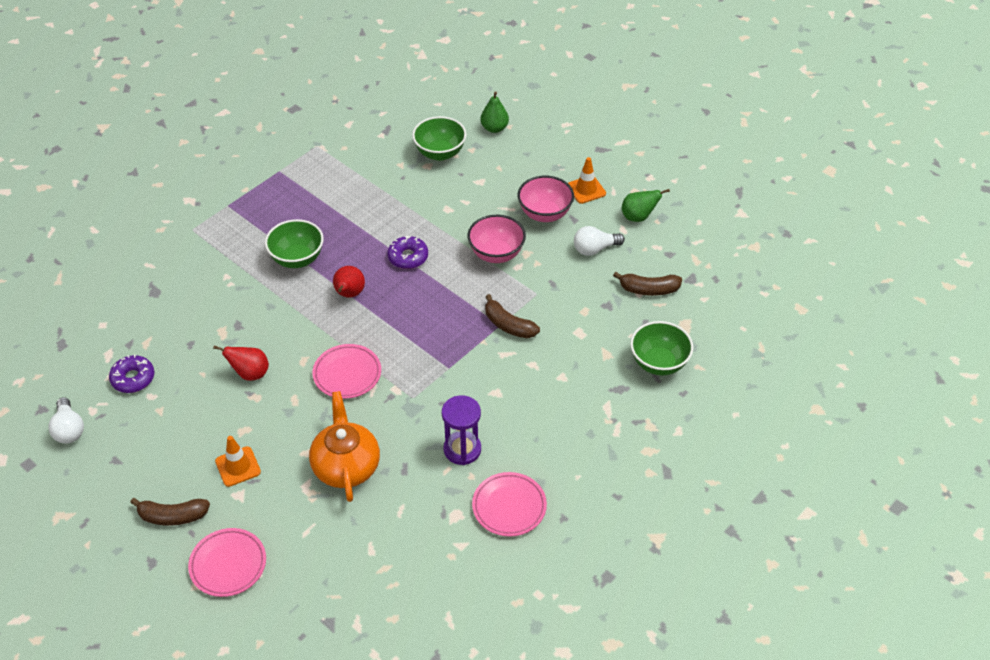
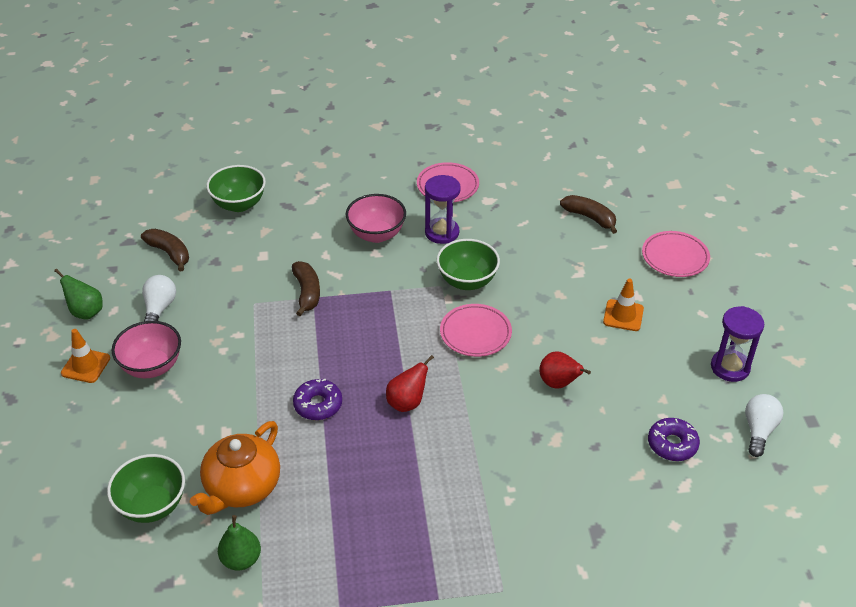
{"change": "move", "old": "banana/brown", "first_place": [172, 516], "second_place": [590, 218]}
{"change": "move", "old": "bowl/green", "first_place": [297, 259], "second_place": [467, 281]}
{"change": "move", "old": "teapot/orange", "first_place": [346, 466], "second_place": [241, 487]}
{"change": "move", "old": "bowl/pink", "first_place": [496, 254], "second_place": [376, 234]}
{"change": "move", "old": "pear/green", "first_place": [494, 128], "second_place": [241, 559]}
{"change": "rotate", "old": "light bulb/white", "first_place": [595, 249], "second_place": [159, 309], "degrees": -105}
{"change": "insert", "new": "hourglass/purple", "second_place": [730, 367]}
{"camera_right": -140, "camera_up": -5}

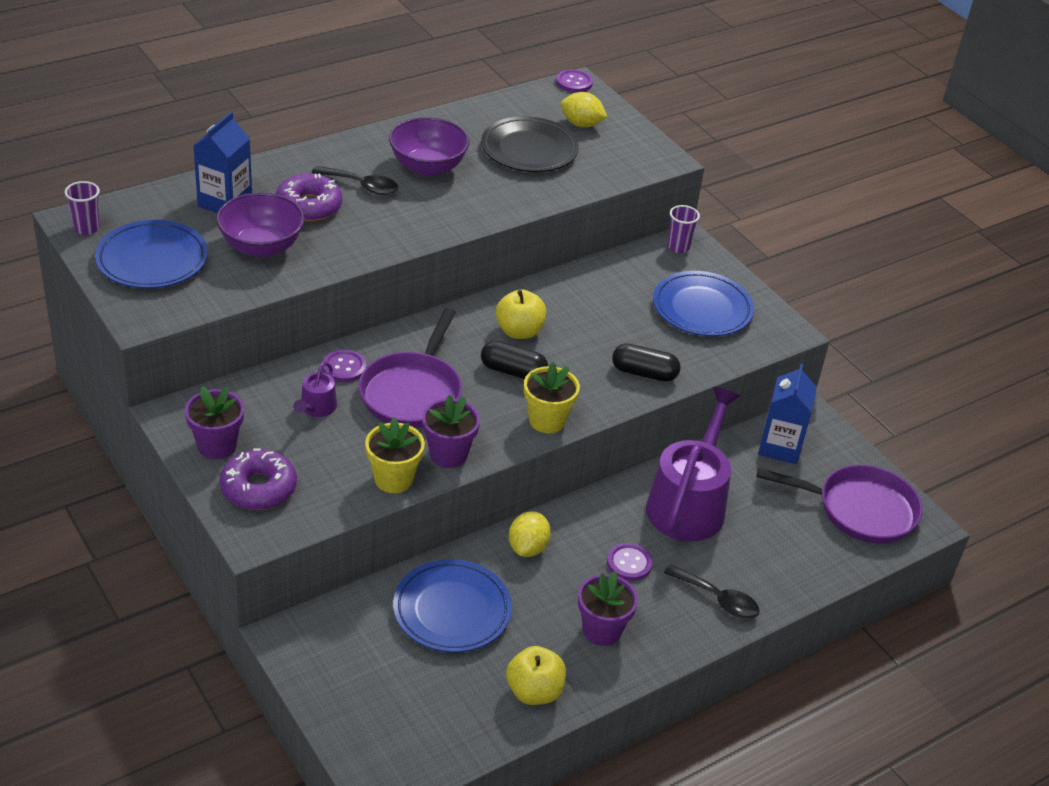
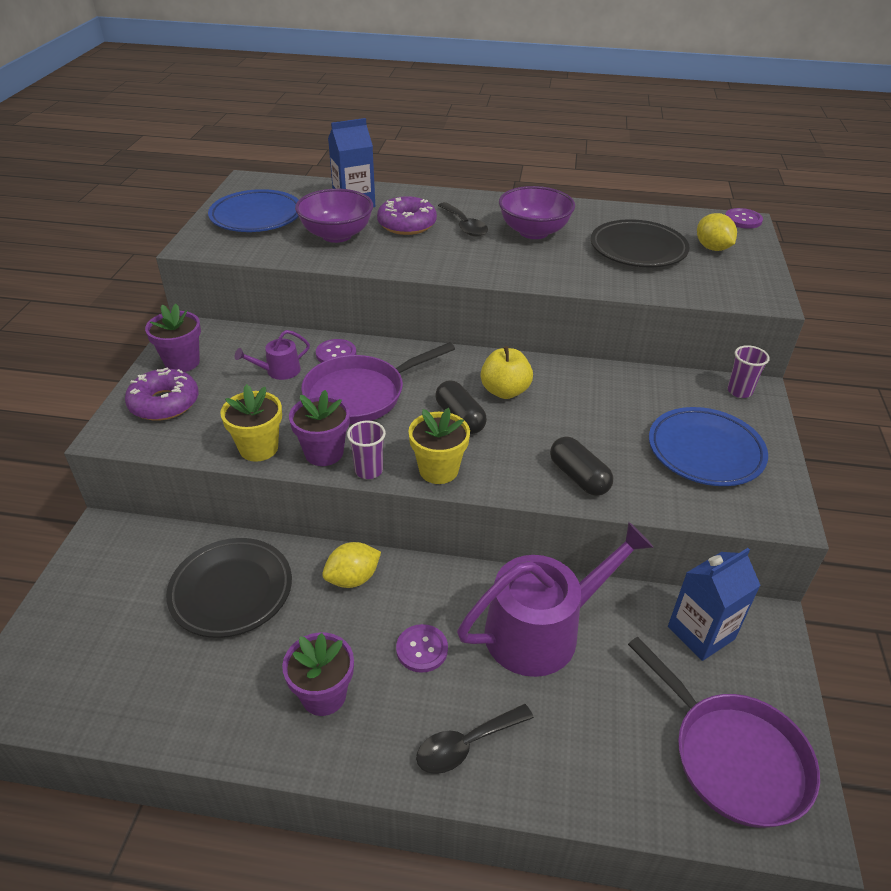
{"change": "move", "old": "cup/purple", "first_place": [87, 228], "second_place": [368, 470]}
{"change": "recolor", "old": "plate/blue", "new": "plate/black", "first_place": [452, 610], "second_place": [231, 591]}
{"change": "delete", "old": "apple/yellow", "first_place": [534, 691]}
{"change": "rotate", "old": "spoon/black", "first_place": [718, 599], "second_place": [466, 745], "degrees": 75}
{"camera_right": 45, "camera_up": 0}

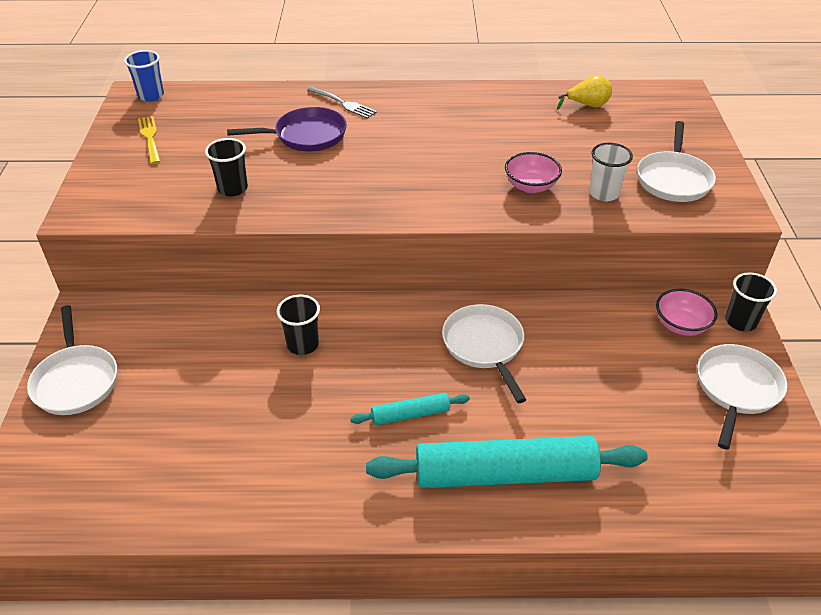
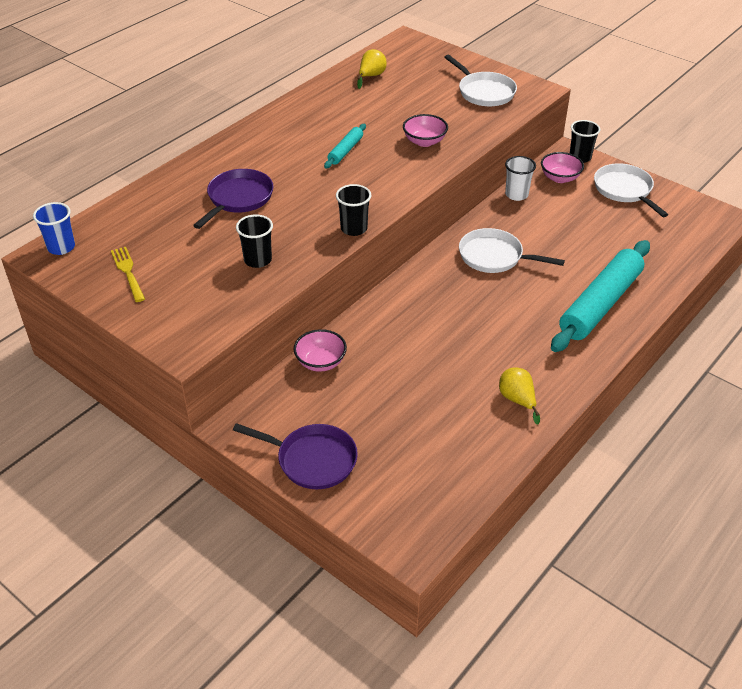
{"change": "recolor", "old": "pan/white", "new": "pan/purple", "first_place": [76, 380], "second_place": [312, 460]}
{"change": "rotate", "old": "fork/yellow", "first_place": [150, 138], "second_place": [128, 272], "degrees": 45}
{"change": "move", "old": "cup/black", "first_place": [303, 344], "second_place": [354, 228]}
{"change": "delete", "old": "fork/grey", "first_place": [343, 103]}
{"change": "move", "old": "rolling pin/turquoise", "first_place": [410, 414], "second_place": [345, 151]}
{"change": "move", "old": "cup/white", "first_place": [603, 193], "second_place": [516, 195]}
{"change": "insert", "new": "bowl/pink", "second_place": [320, 362]}
{"change": "insert", "new": "pear/yellow", "second_place": [517, 400]}
{"camera_right": -50, "camera_up": 0}

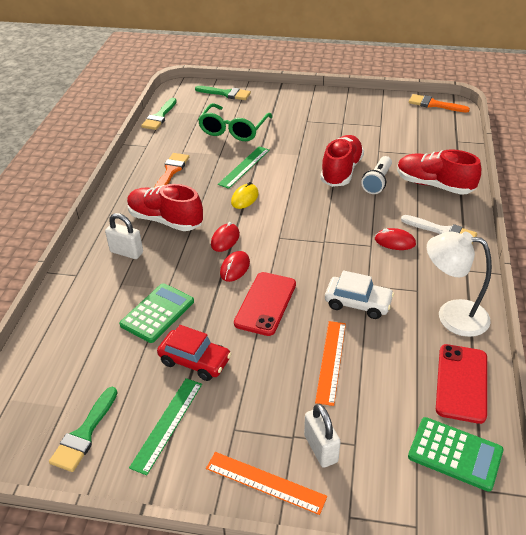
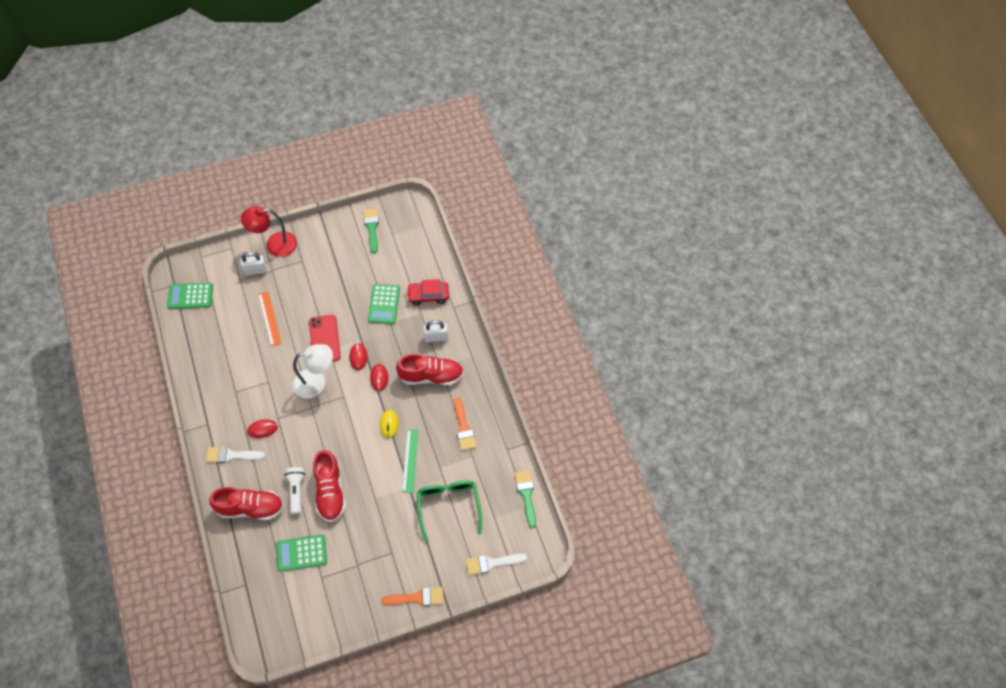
{"change": "delete", "old": "ruler/green", "first_place": [167, 424]}
{"change": "move", "old": "car/red", "first_place": [195, 360], "second_place": [428, 296]}
{"change": "recolor", "old": "brush/green", "new": "brush/white", "first_place": [226, 94], "second_place": [492, 563]}
{"change": "replace", "old": "ruler/orange", "new": "lamp/red", "first_place": [265, 482], "second_place": [274, 245]}
{"change": "rotate", "old": "padlock/white", "first_place": [320, 448], "second_place": [256, 270], "degrees": -45}
{"change": "delete", "old": "car/white", "first_place": [358, 303]}
{"change": "move", "old": "brush/orange", "first_place": [434, 104], "second_place": [417, 598]}
{"change": "move", "old": "lamp/white", "first_place": [452, 315], "second_place": [316, 382]}
{"change": "delete", "old": "phone/red", "first_place": [461, 383]}
{"change": "insert", "new": "calculator/green", "second_place": [301, 553]}
{"camera_right": 150, "camera_up": 20}

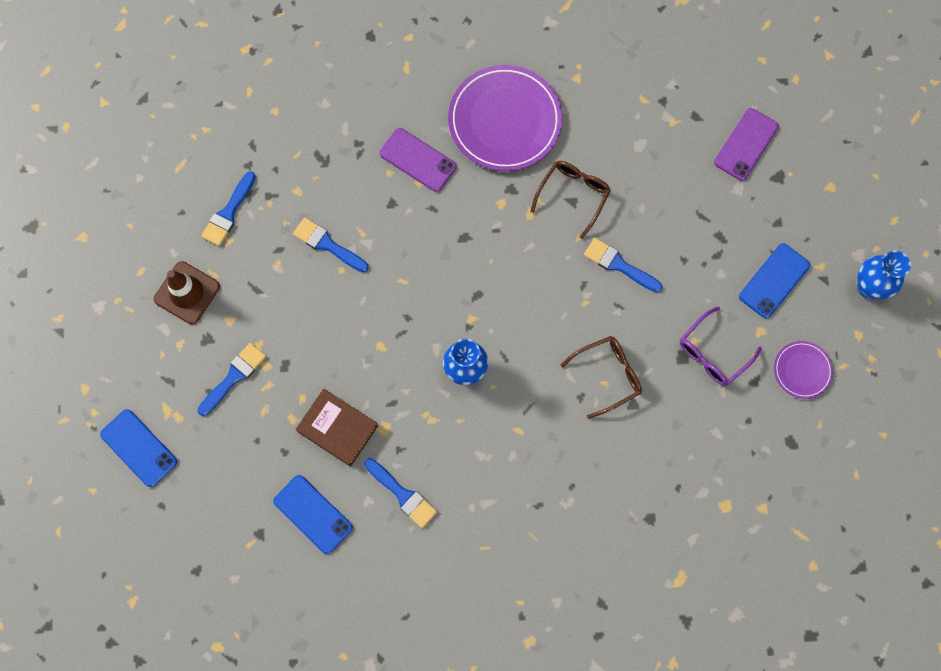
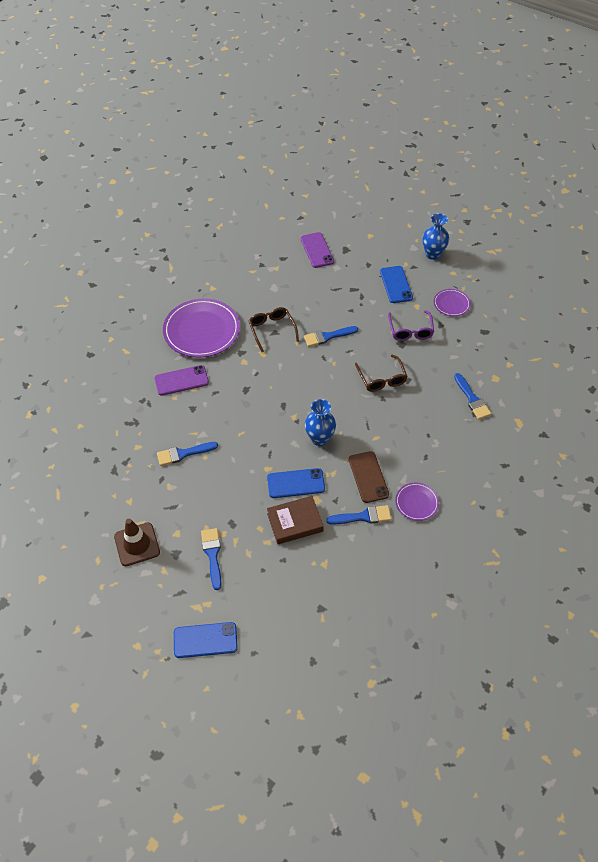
{"change": "move", "old": "brush/blue", "first_place": [228, 213], "second_place": [472, 399]}
{"change": "move", "old": "phone/blue", "first_place": [313, 514], "second_place": [296, 483]}
{"change": "rotate", "old": "glasses/brown", "first_place": [608, 375], "second_place": [382, 379], "degrees": 150}
{"change": "insert", "new": "phone/brown", "second_place": [368, 477]}
{"change": "insert", "new": "plate/purple", "second_place": [416, 502]}
{"camera_right": -50, "camera_up": -20}

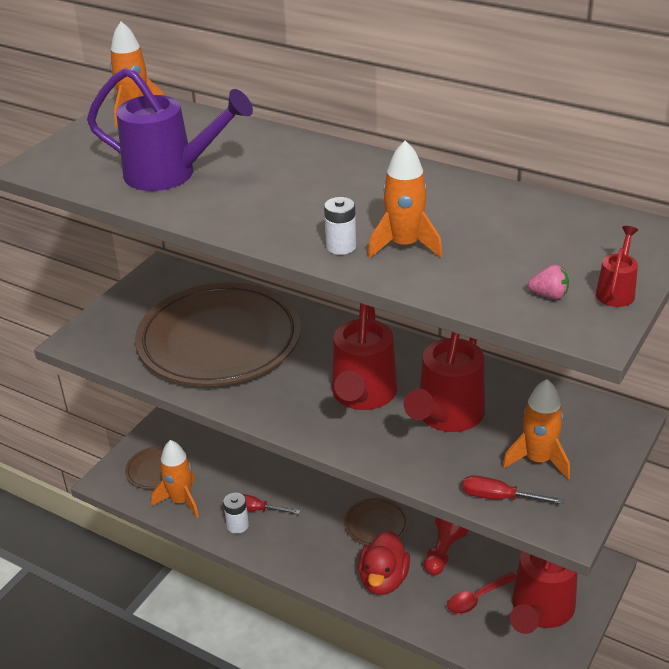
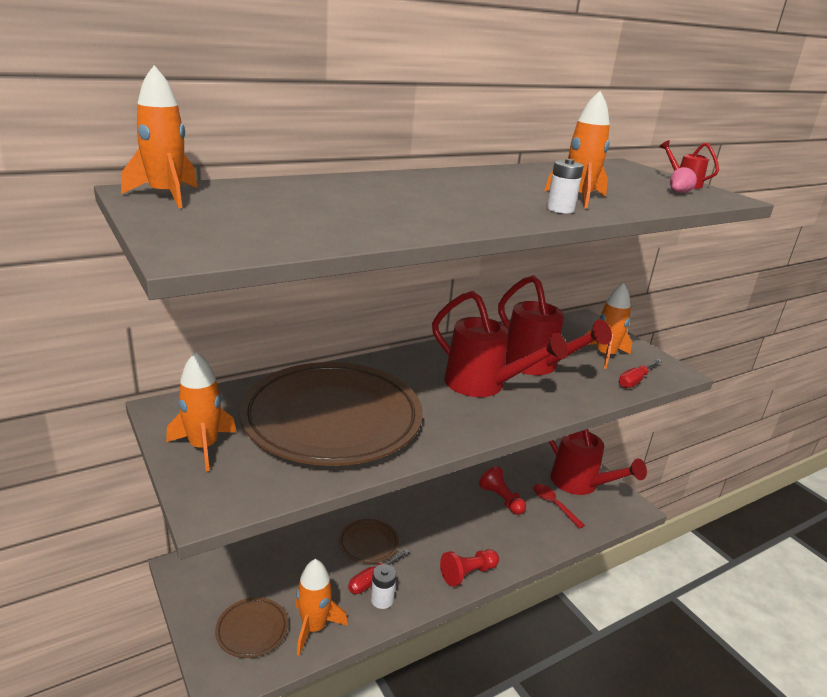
{"change": "delete", "old": "watering can/purple", "first_place": [170, 174]}
{"change": "move", "old": "plate/brown", "first_place": [376, 525], "second_place": [368, 543]}
{"change": "delete", "old": "duck/red", "first_place": [383, 579]}
{"change": "rotate", "old": "spoon/red", "first_place": [477, 598], "second_place": [553, 504], "degrees": 150}
{"change": "insert", "new": "rocket/orange", "second_place": [203, 447]}
{"change": "insert", "new": "pawn/red", "second_place": [467, 573]}
{"camera_right": -65, "camera_up": -10}

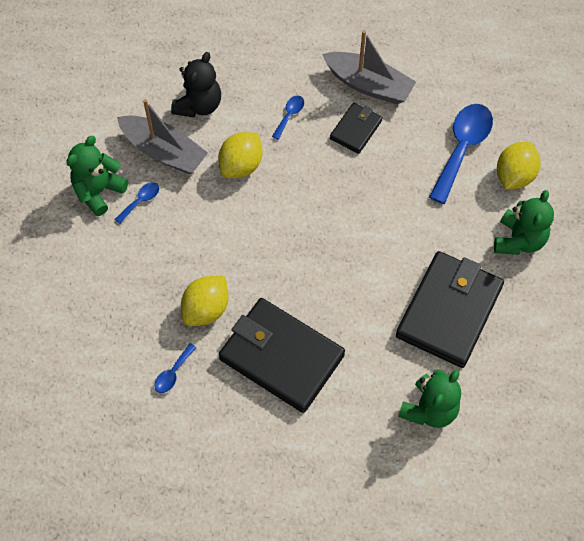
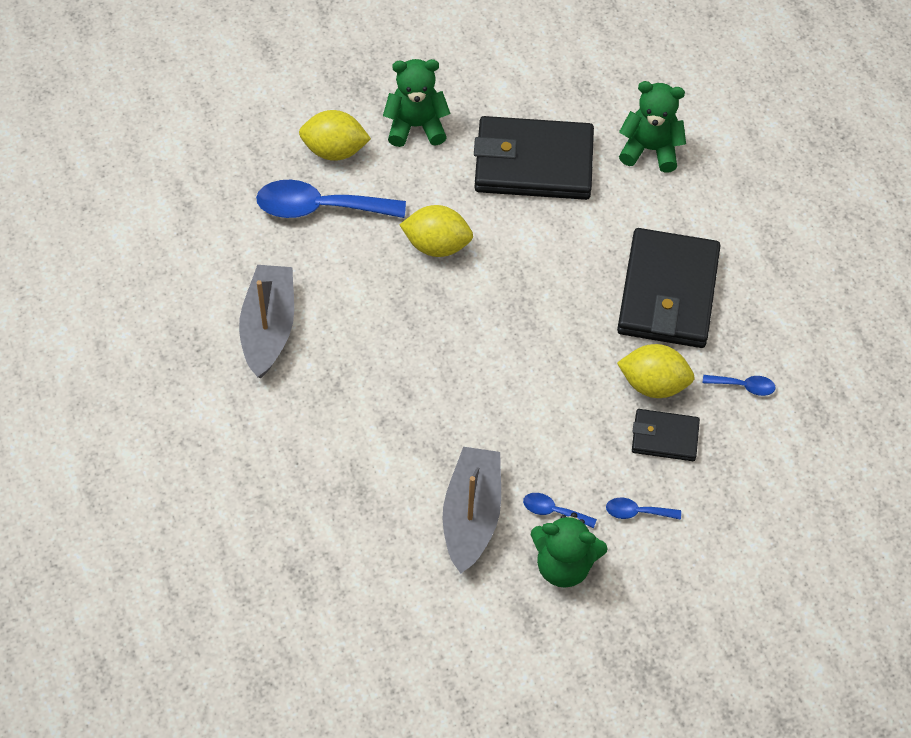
{"change": "delete", "old": "teddy bear/black", "first_place": [199, 105]}
{"change": "move", "old": "lemon/yellow", "first_place": [241, 165], "second_place": [437, 245]}
{"change": "move", "old": "spoon/blue", "first_place": [289, 115], "second_place": [637, 512]}
{"change": "move", "old": "wallet/black", "first_place": [356, 130], "second_place": [665, 437]}
{"camera_right": -115, "camera_up": -5}

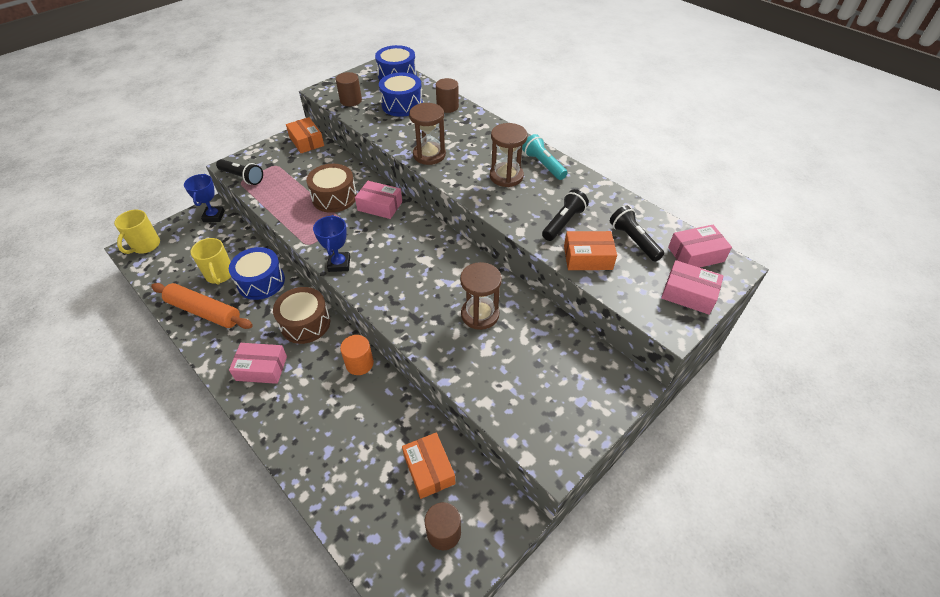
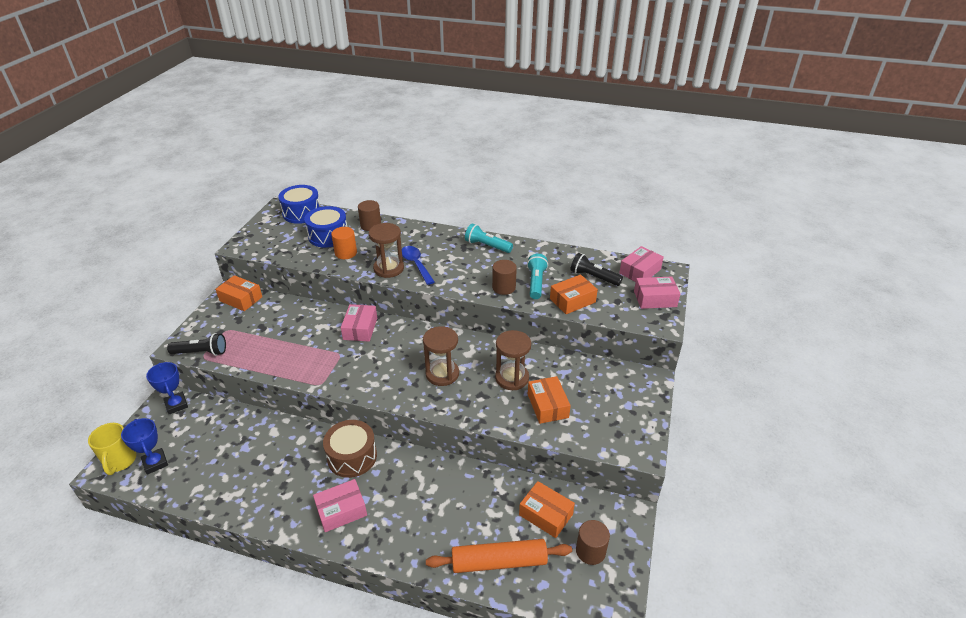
{"change": "move", "old": "rolling pin/orange", "first_place": [204, 311], "second_place": [499, 562]}
{"change": "delete", "old": "mug/yellow", "first_place": [220, 275]}
{"change": "delete", "old": "drum/blue", "first_place": [261, 282]}
{"change": "delete", "old": "drum/brown", "first_place": [334, 197]}
{"change": "move", "old": "trophy/blue", "first_place": [339, 264], "second_place": [155, 463]}
{"change": "move", "old": "cylinder/brown", "first_place": [351, 100], "second_place": [504, 287]}
{"change": "move", "old": "cylinder/orange", "first_place": [359, 363], "second_place": [346, 253]}
{"change": "rotate", "old": "box/pink", "first_place": [380, 206], "second_place": [360, 328], "degrees": -75}
{"change": "move", "old": "hourglass/brown", "first_place": [506, 176], "second_place": [442, 374]}
{"change": "recolor", "old": "flashlight/black", "new": "flashlight/turquoise", "first_place": [563, 223], "second_place": [536, 283]}
{"change": "insert", "new": "spoon/blue", "second_place": [416, 264]}
{"change": "insert", "new": "box/orange", "second_place": [547, 405]}
{"camera_right": -30, "camera_up": -10}

